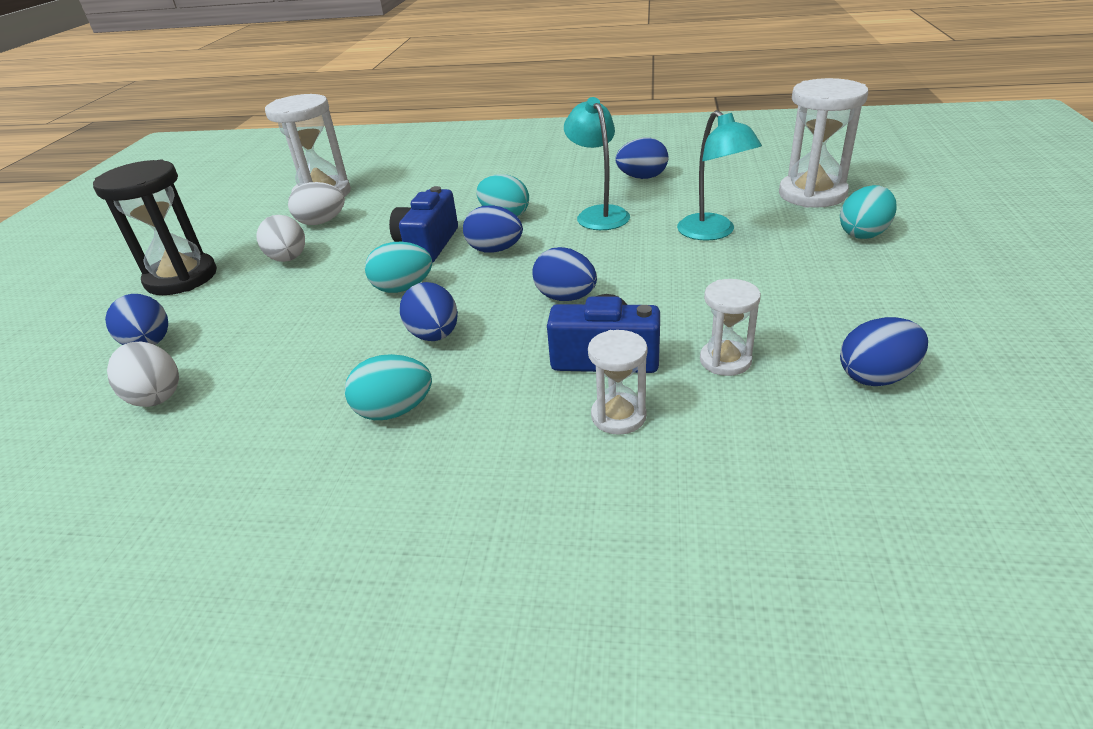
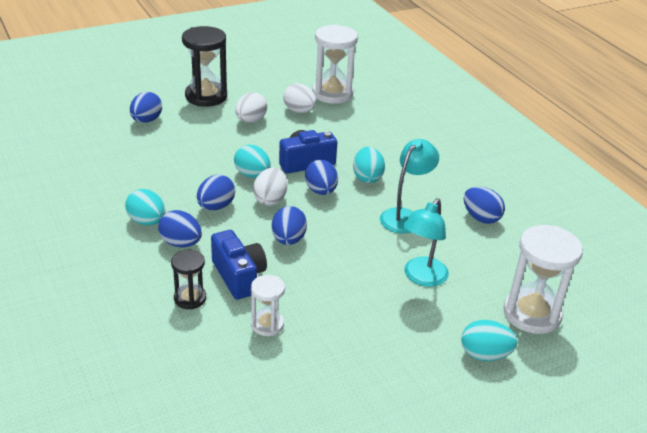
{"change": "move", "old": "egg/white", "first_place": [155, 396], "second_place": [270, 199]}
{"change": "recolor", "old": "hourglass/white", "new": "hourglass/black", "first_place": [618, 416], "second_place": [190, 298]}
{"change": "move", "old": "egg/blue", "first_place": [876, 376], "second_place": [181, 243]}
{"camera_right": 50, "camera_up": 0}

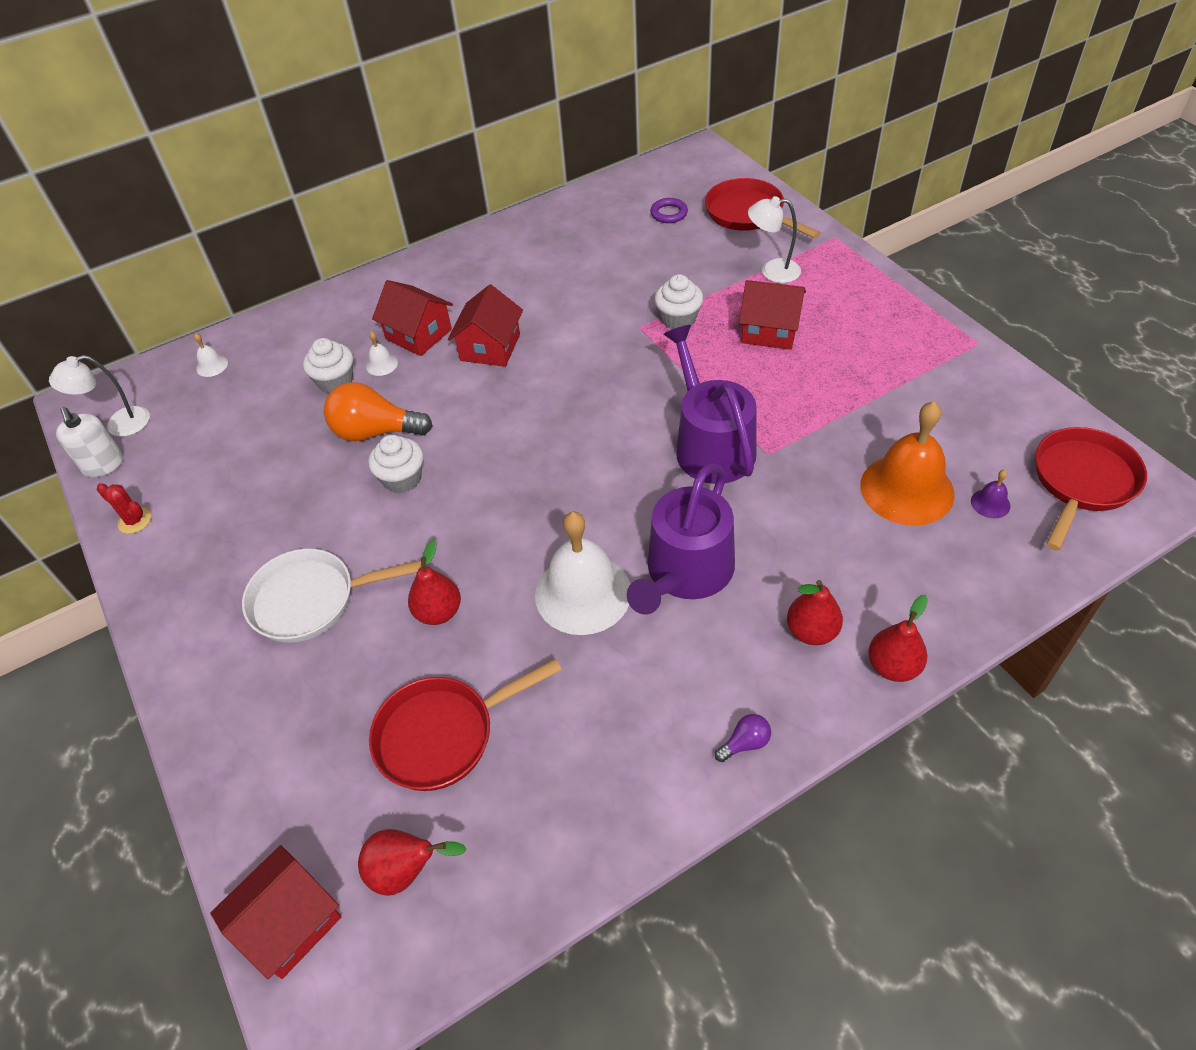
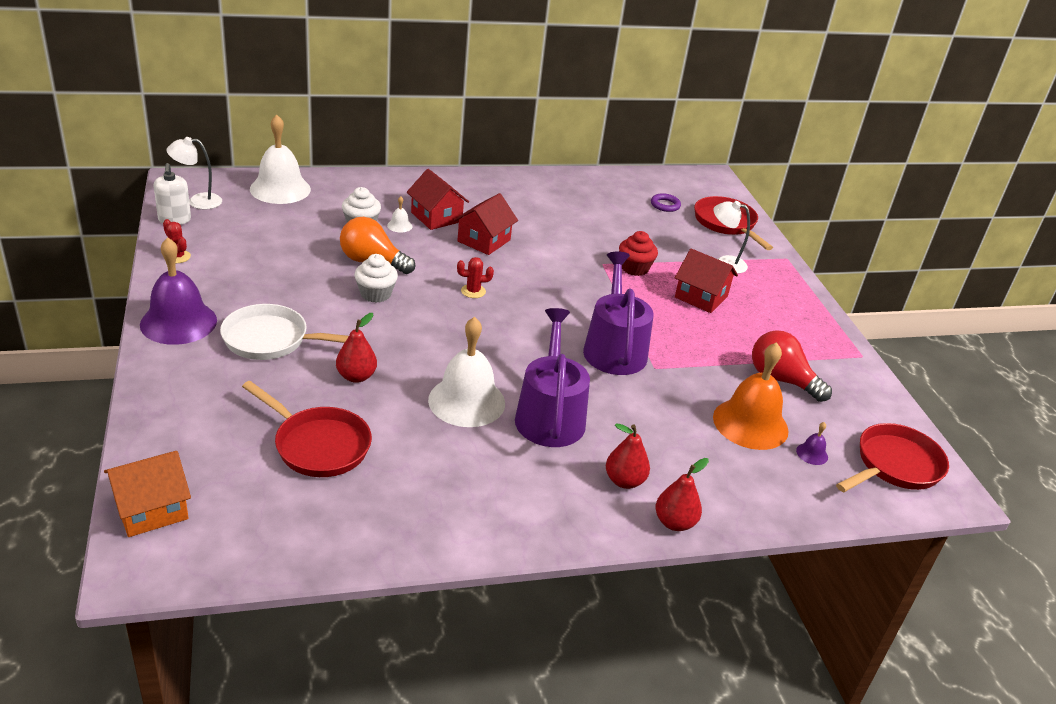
{"change": "resize", "old": "bell/white", "first_place": [212, 366], "second_place": [280, 189], "factor": 2.45}
{"change": "recolor", "old": "house/red", "new": "house/orange", "first_place": [289, 922], "second_place": [151, 509]}
{"change": "delete", "old": "pear/red", "first_place": [407, 871]}
{"change": "rotate", "old": "pan/red", "first_place": [443, 735], "second_place": [318, 445], "degrees": -135}
{"change": "rotate", "old": "watering can/purple", "first_place": [685, 573], "second_place": [550, 415], "degrees": 135}
{"change": "recolor", "old": "cupcake/white", "new": "cupcake/red", "first_place": [678, 319], "second_place": [634, 268]}
{"change": "delete", "old": "light bulb/purple", "first_place": [745, 743]}
{"change": "insert", "new": "bell/purple", "second_place": [178, 322]}
{"change": "insert", "new": "cactus/red", "second_place": [473, 291]}
{"change": "insert", "new": "light bulb/red", "second_place": [781, 380]}
{"camera_right": 10, "camera_up": -15}

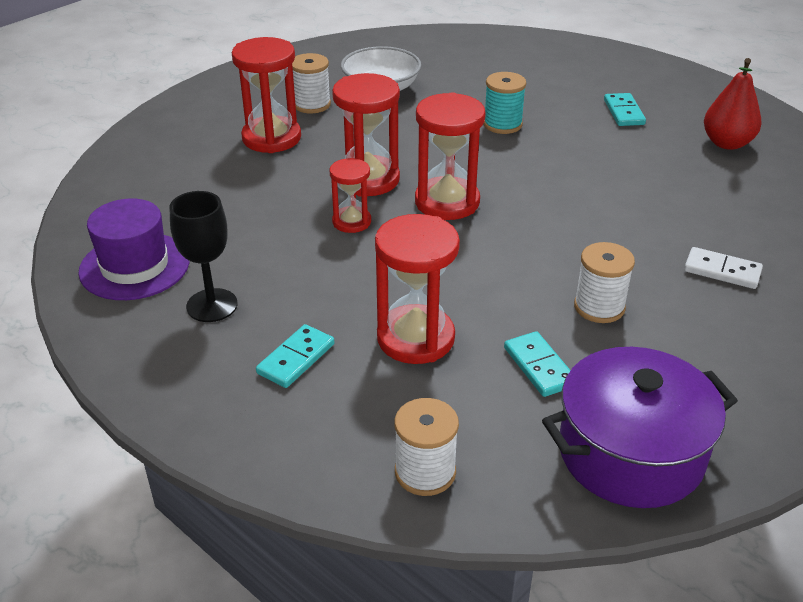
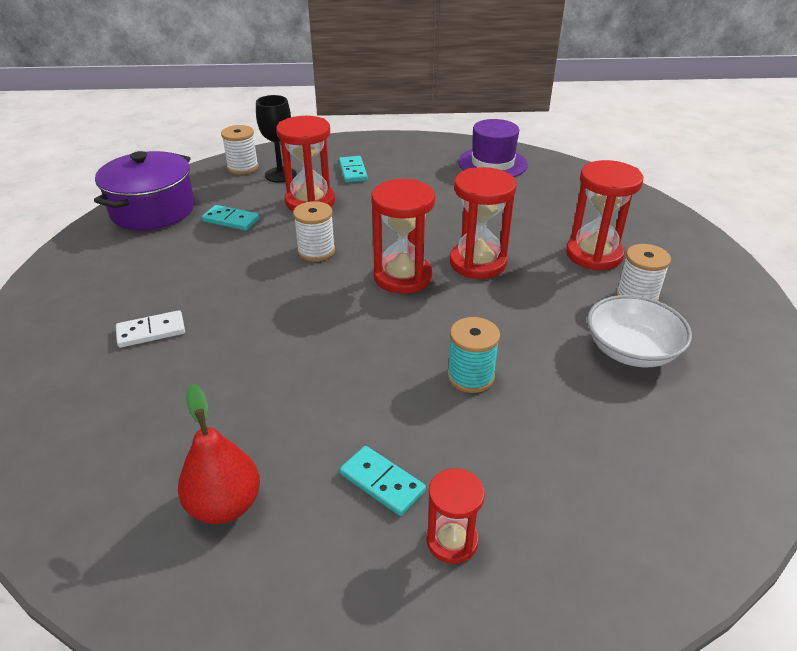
{"change": "move", "old": "goblet/black", "first_place": [212, 305], "second_place": [280, 175]}
{"change": "move", "old": "hourglass/red", "first_place": [351, 222], "second_place": [452, 541]}
{"change": "move", "old": "spool/white", "first_place": [599, 307], "second_place": [316, 251]}
{"camera_right": 135, "camera_up": 0}

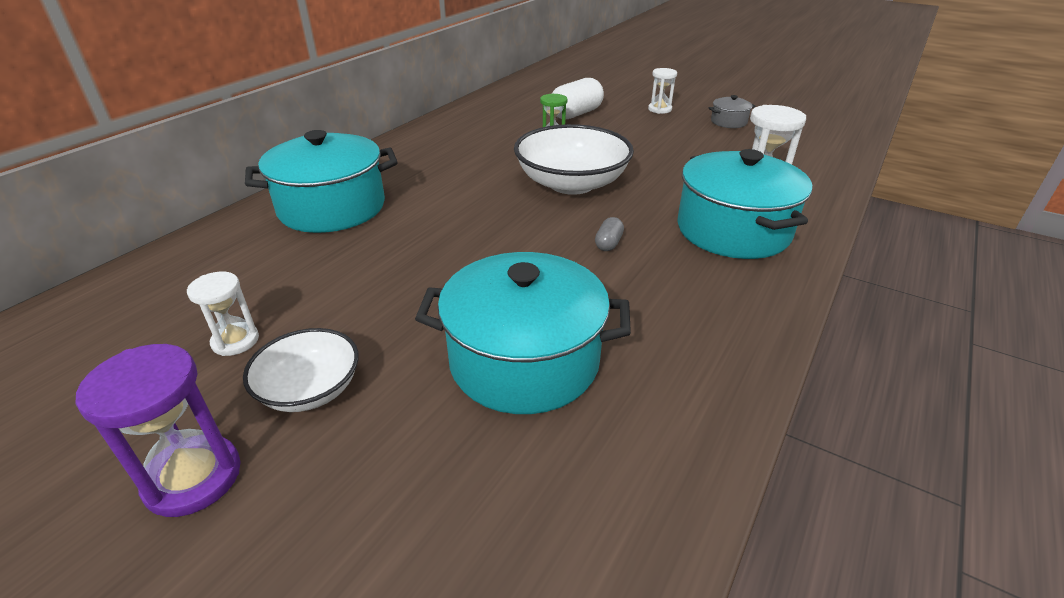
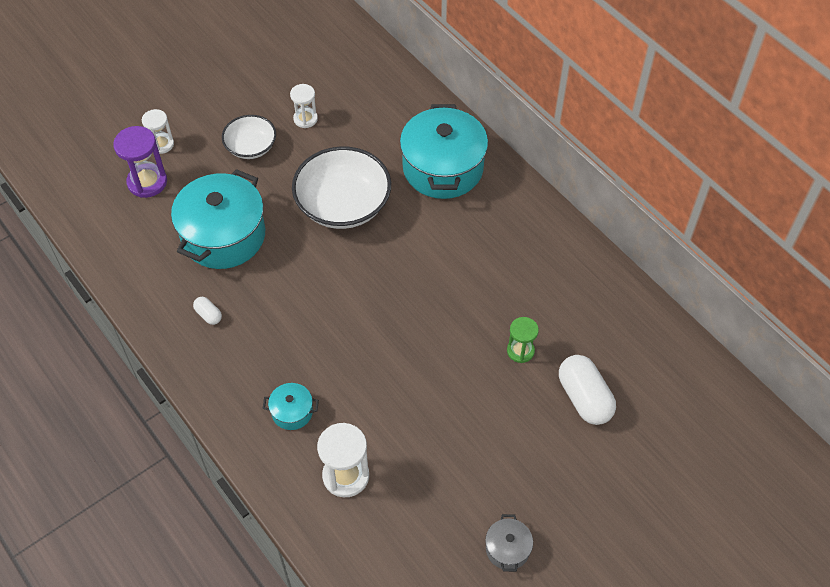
{"change": "move", "old": "hourglass/purple", "first_place": [193, 478], "second_place": [147, 182]}
{"change": "move", "old": "bowl/white", "first_place": [571, 183], "second_place": [343, 205]}
{"change": "delete", "old": "capsule/grey", "first_place": [608, 243]}
{"change": "move", "old": "hourglass/white", "first_place": [659, 109], "second_place": [161, 144]}
{"change": "resize", "old": "pot/turquoise", "first_place": [733, 230], "second_place": [292, 412], "factor": 0.44}
{"change": "insert", "new": "capsule/white", "second_place": [208, 315]}
{"camera_right": 110, "camera_up": 20}

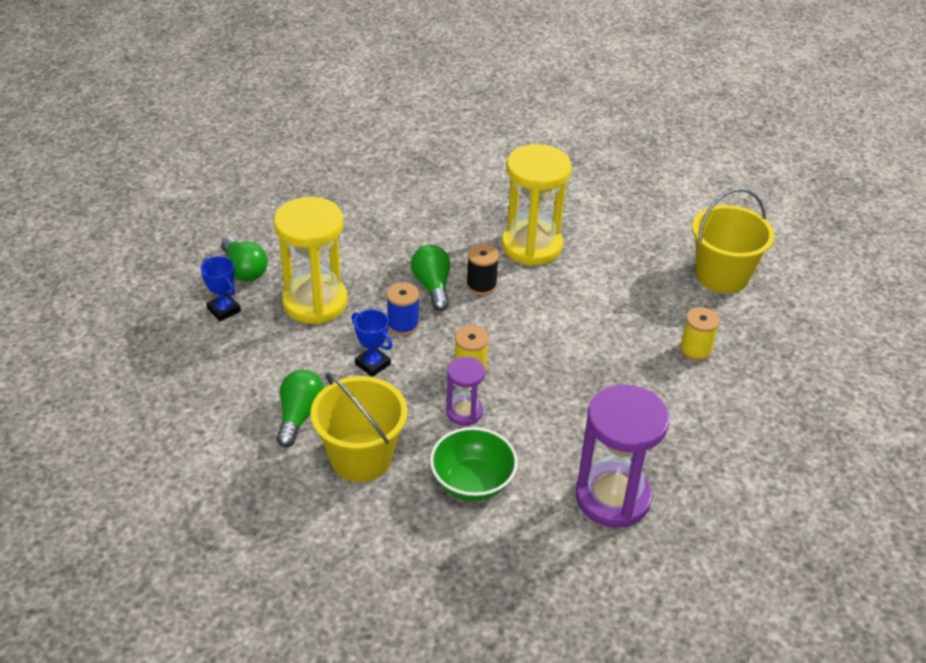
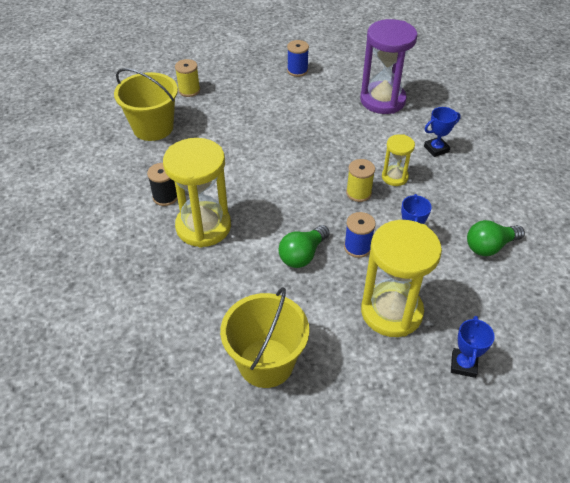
{"change": "delete", "old": "light bulb/green", "first_place": [244, 270]}
{"change": "move", "old": "bucket/yellow", "first_place": [361, 457], "second_place": [266, 363]}
{"change": "replace", "old": "bowl/green", "new": "trophy/blue", "first_place": [472, 482], "second_place": [436, 149]}
{"change": "recolor", "old": "hourglass/purple", "new": "hourglass/yellow", "first_place": [464, 412], "second_place": [394, 177]}
{"change": "move", "old": "spool/black", "first_place": [481, 285], "second_place": [165, 197]}
{"change": "move", "old": "spool/yellow", "first_place": [695, 350], "second_place": [189, 90]}
{"change": "insert", "new": "spool/blue", "second_place": [297, 70]}
{"camera_right": -125, "camera_up": 5}

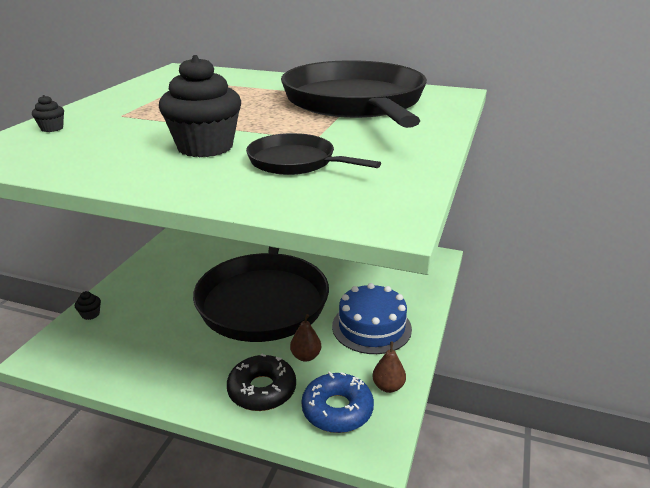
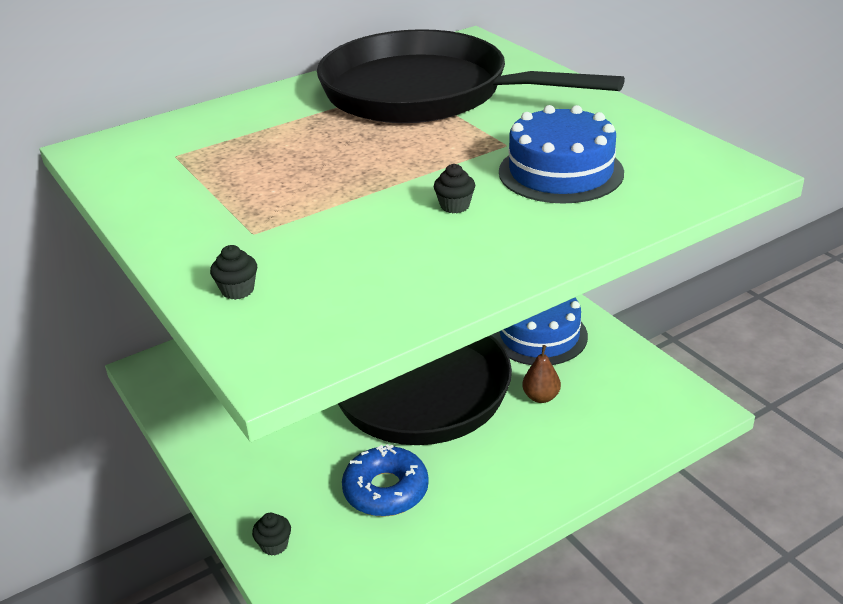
{"change": "resize", "old": "cupcake/black", "first_place": [205, 147], "second_place": [455, 206], "factor": 0.41}
{"change": "delete", "old": "donut/black", "first_place": [262, 390]}
{"change": "replace", "old": "pan/black", "new": "cake/blue", "first_place": [295, 162], "second_place": [561, 172]}
{"change": "move", "old": "donut/blue", "first_place": [337, 410], "second_place": [386, 490]}
{"change": "delete", "old": "pear/brown", "first_place": [388, 386]}
{"camera_right": -50, "camera_up": 5}

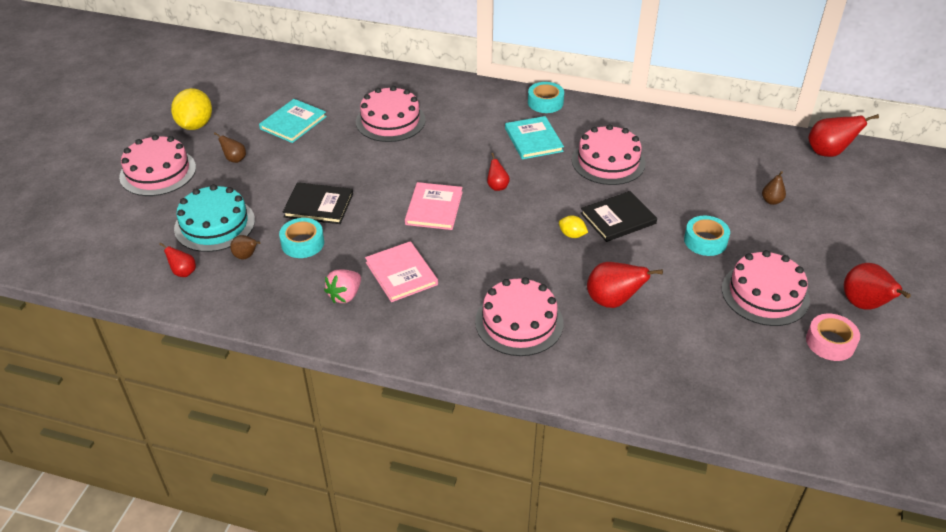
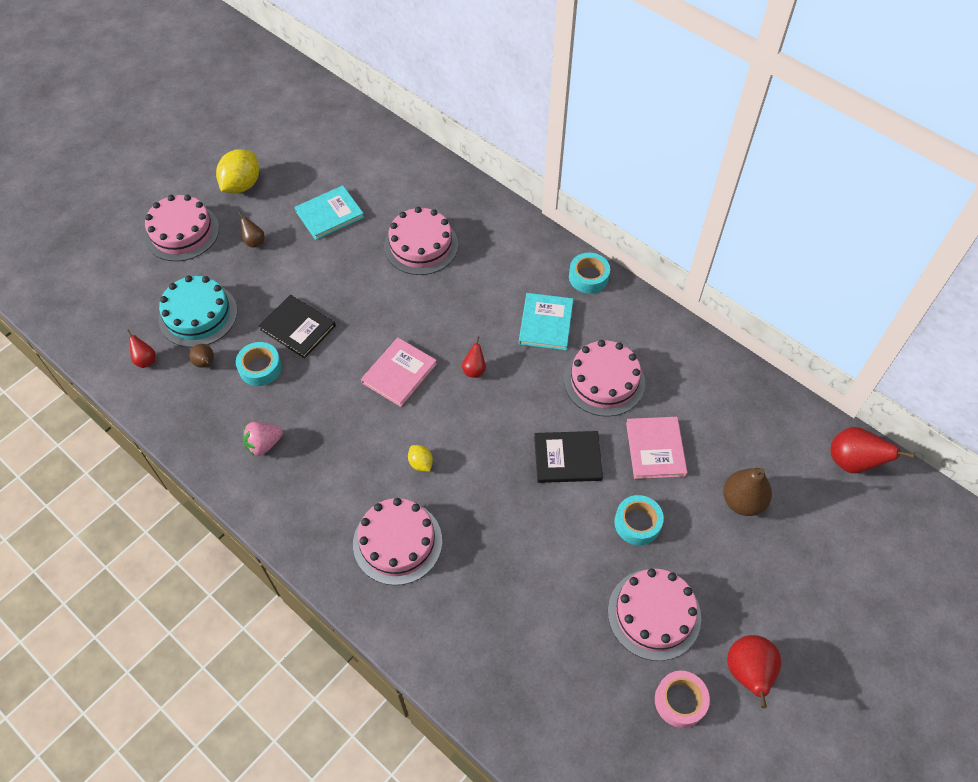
{"change": "move", "old": "book/pink", "first_place": [401, 273], "second_place": [655, 449]}
{"change": "move", "old": "lemon/yellow", "first_place": [572, 235], "second_place": [421, 463]}
{"change": "delete", "old": "pear/red", "first_place": [613, 301]}
{"change": "resize", "old": "pear/brown", "first_place": [771, 201], "second_place": [742, 501], "factor": 1.81}
{"camera_right": 25, "camera_up": 15}

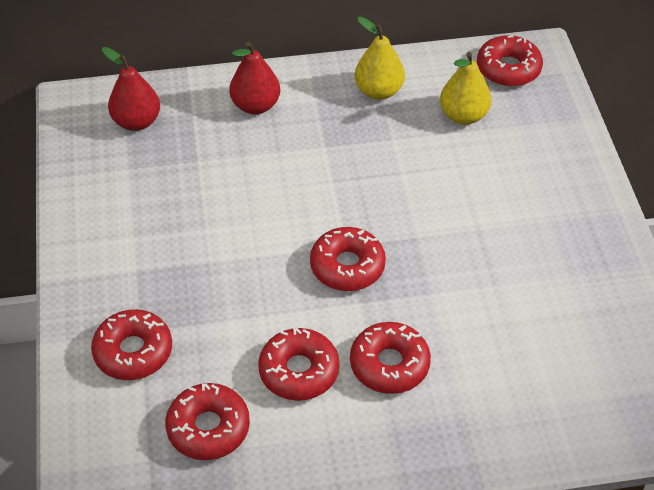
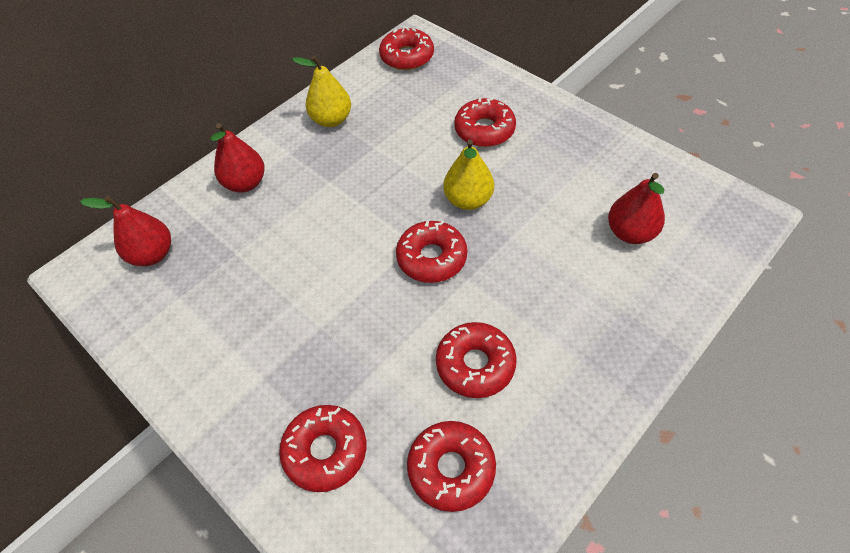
{"change": "move", "old": "donut/red", "first_place": [389, 364], "second_place": [484, 130]}
{"change": "move", "old": "pear/yellow", "first_place": [463, 116], "second_place": [468, 200]}
{"change": "insert", "new": "pear/red", "second_place": [630, 233]}
{"camera_right": -35, "camera_up": 5}

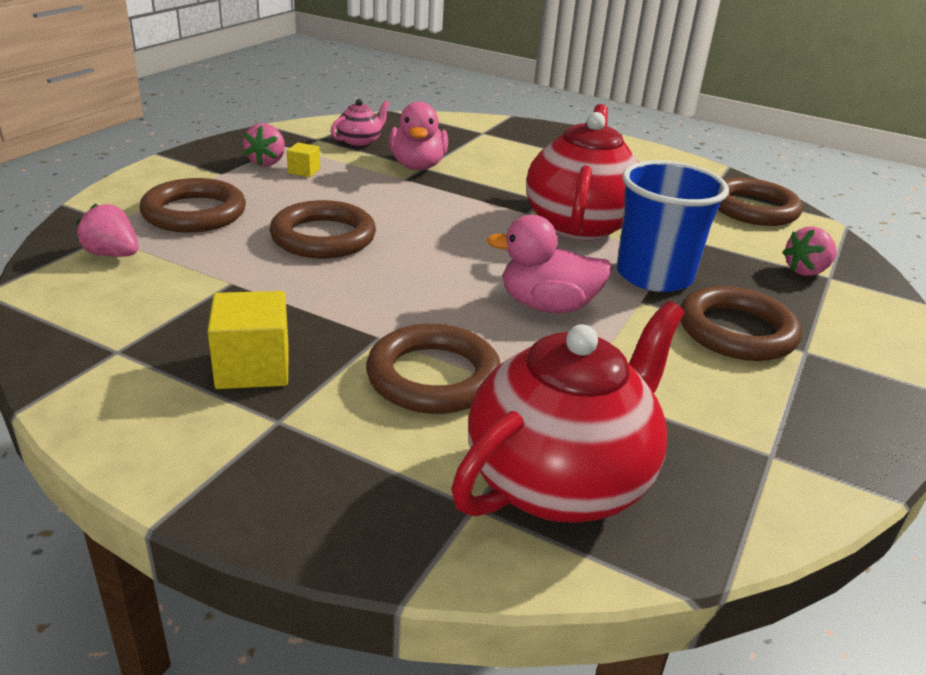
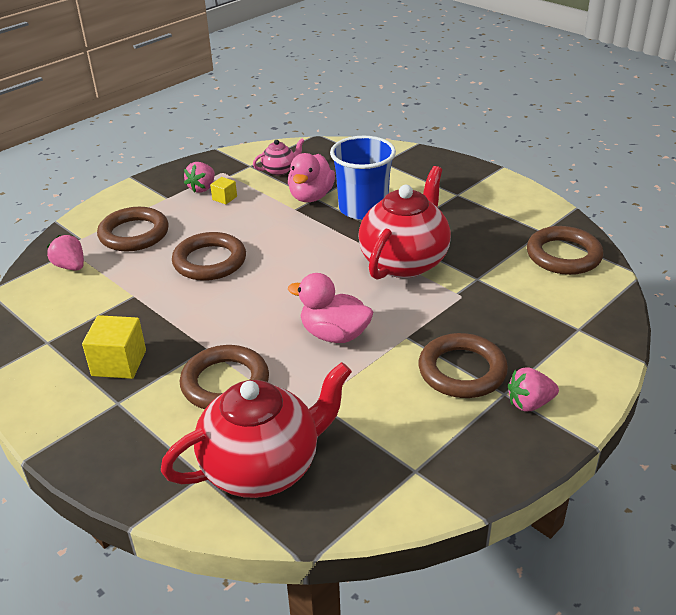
{"change": "move", "old": "cup/blue", "first_place": [654, 276], "second_place": [363, 208]}
{"change": "move", "old": "strawberry/pink", "first_place": [806, 271], "second_place": [529, 403]}
{"camera_right": 20, "camera_up": 5}

